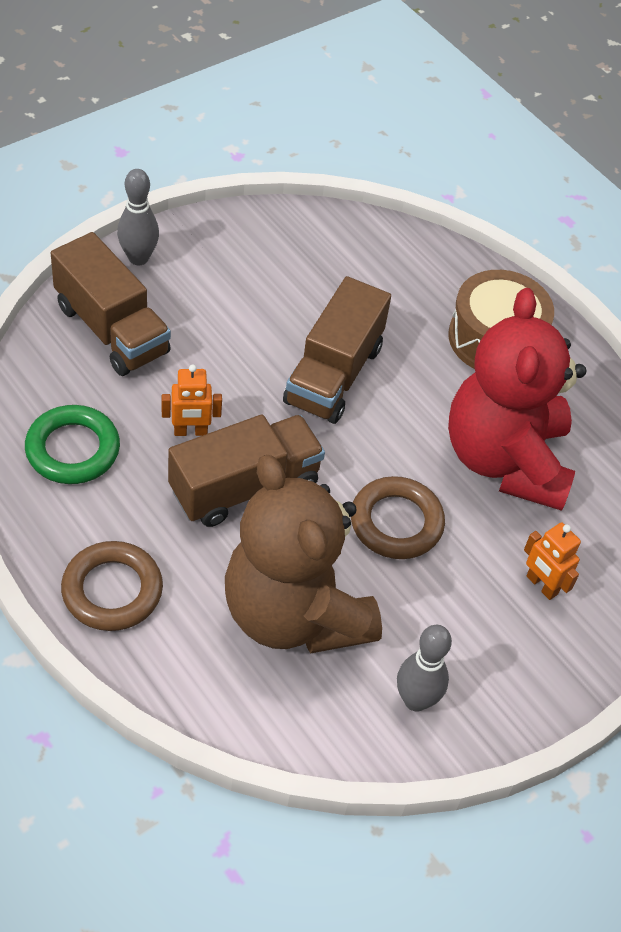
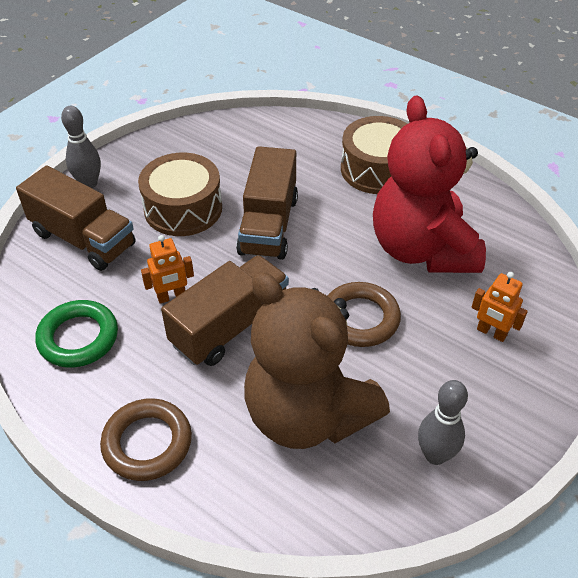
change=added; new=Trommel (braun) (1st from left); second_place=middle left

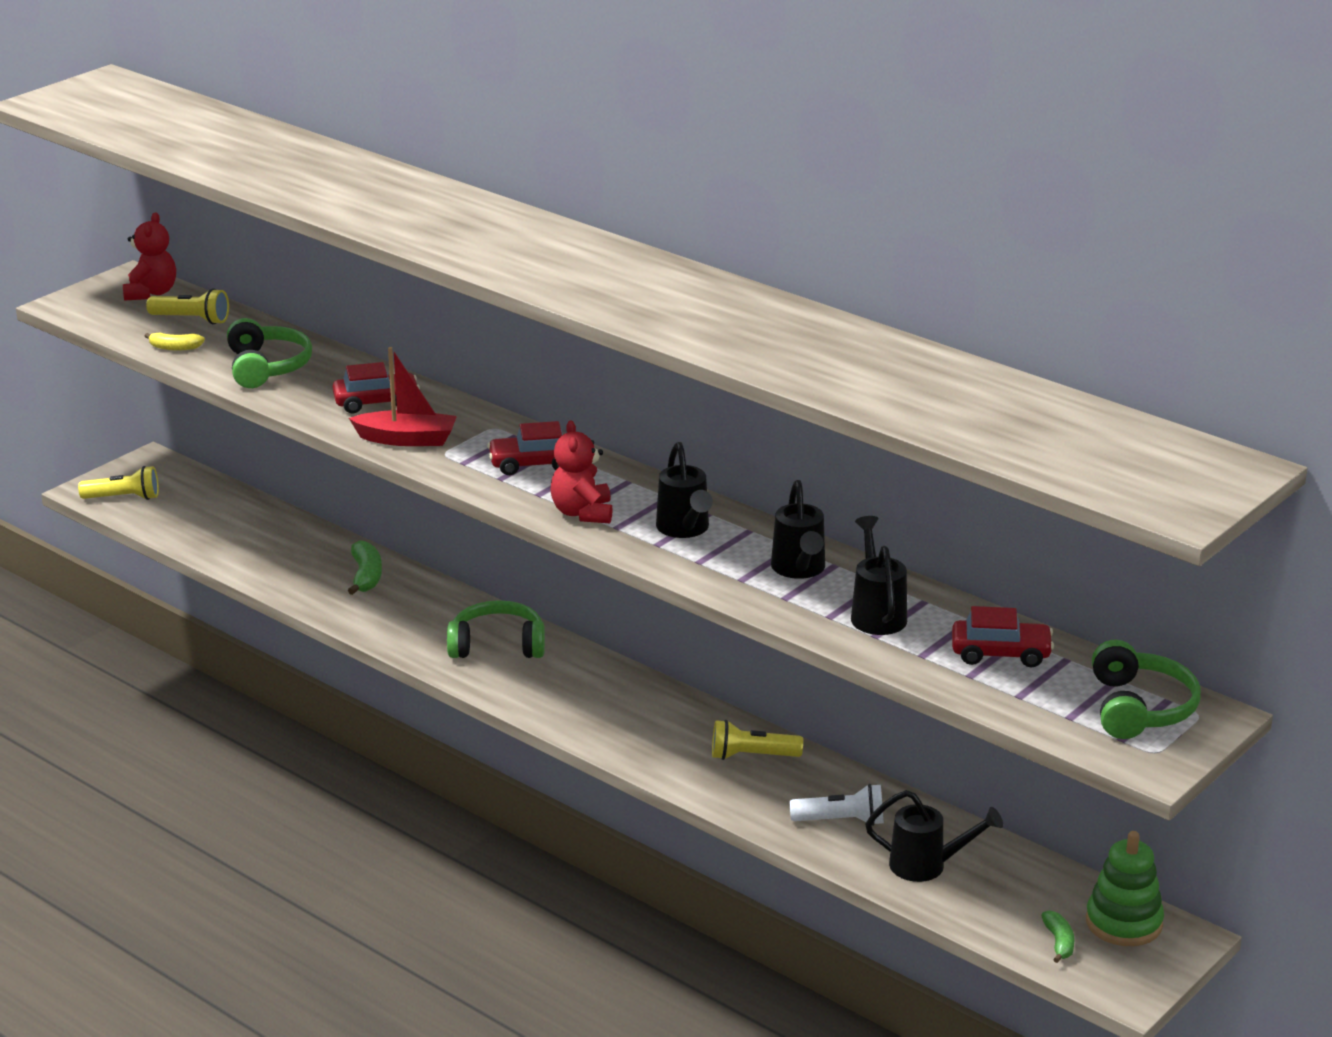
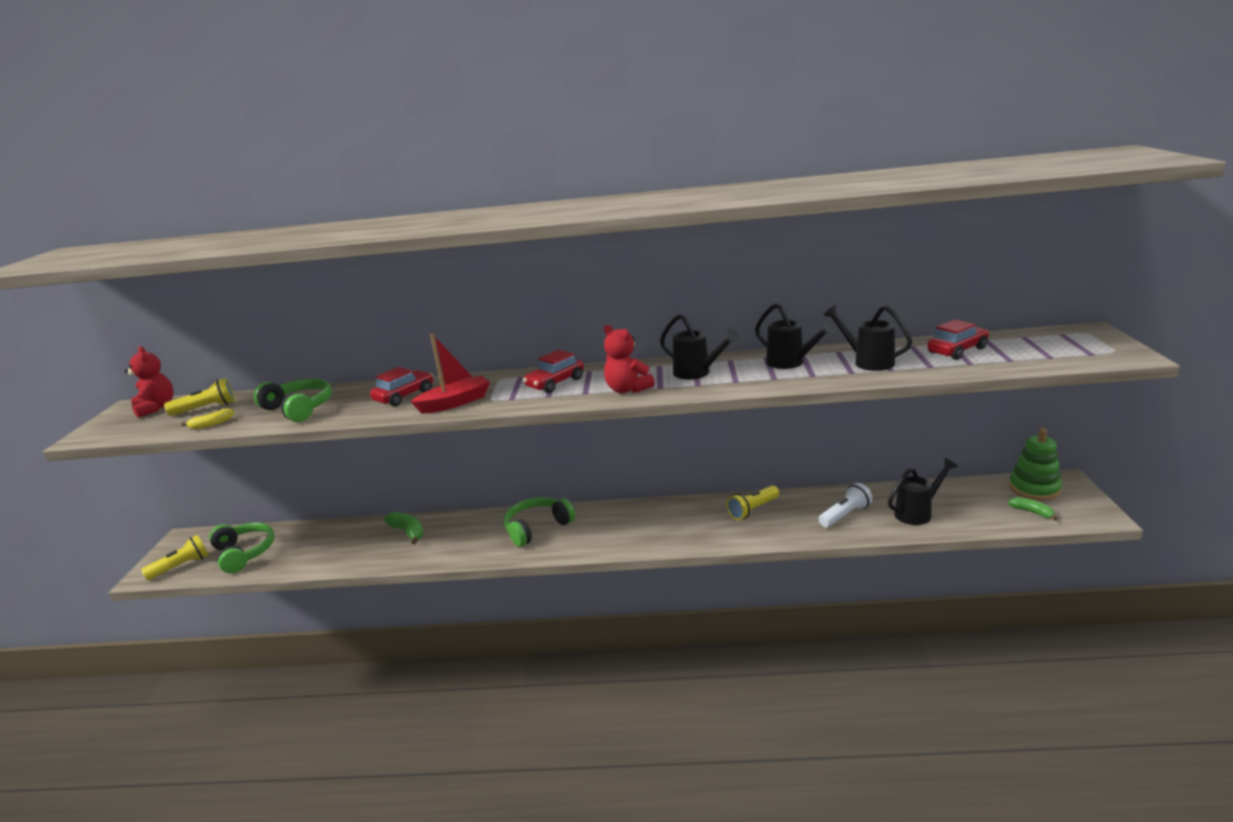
change=moved; old=Kopfhörer (grün) (3rd from left in the first image); new=Kopfhörer (grün) (1st from left); first_place=middle right; second_place=bottom left

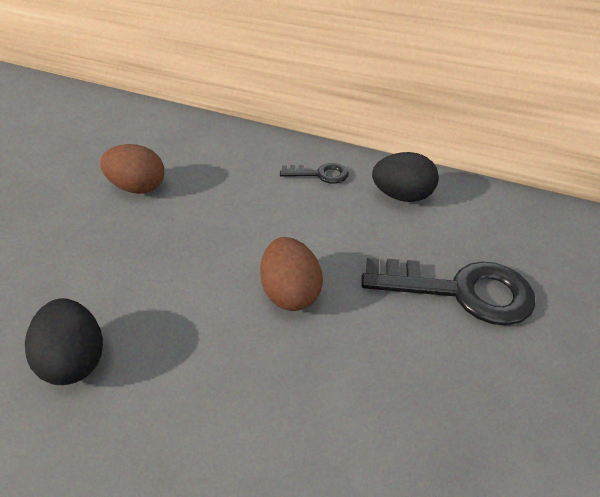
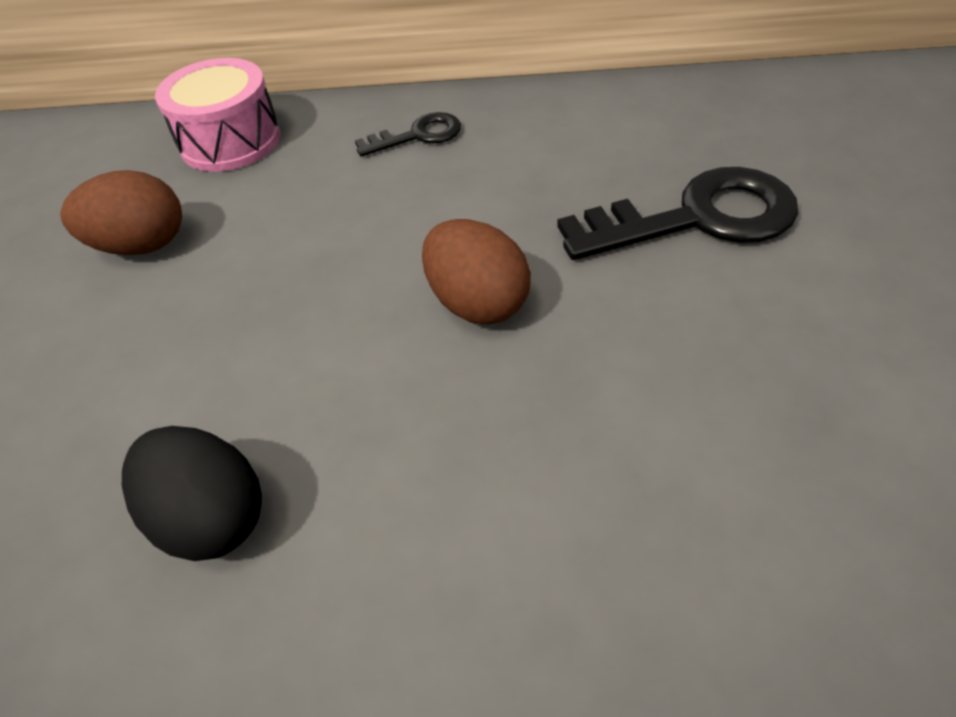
change=removed; old=Ei (schwarz) (2nd from left); first_place=middle right
change=added; new=Trommel (rosa); second_place=top left

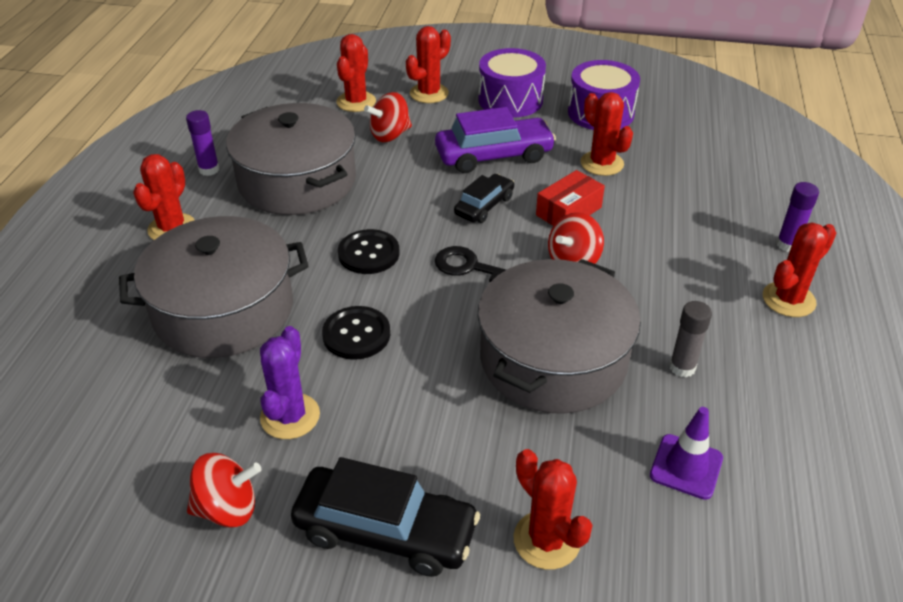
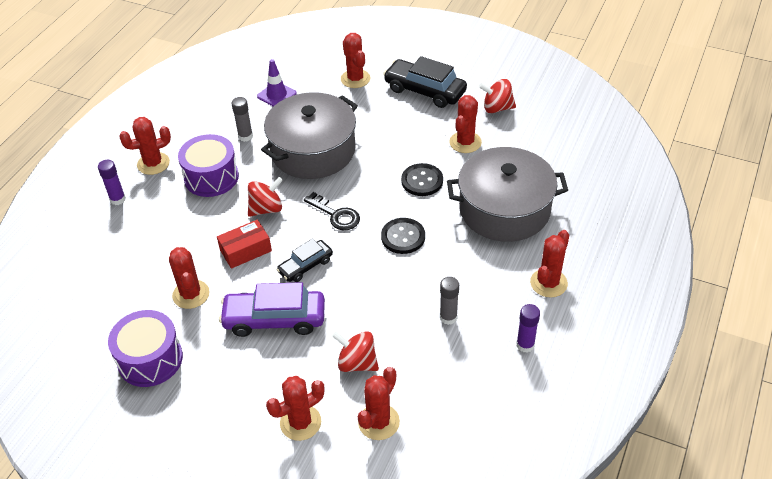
change=moved; old=Trommel (lila) (1st from left in the first image); new=Trommel (lila) (2nd from left); first_place=top centre; second_place=middle left
change=turned; old=Kreisel (rot) (2nd from left); first_place=top centre; second_place=bottom centre; degrees=-135
change=replaced; old=Kochtopf (grau) (2nd from left); new=Klebestift (grau) (2nd from left); first_place=top left; second_place=centre
change=recoloured; old=Kaktus (lila); new=Kaktus (rot) (6th from left); first_place=middle left; second_place=top centre

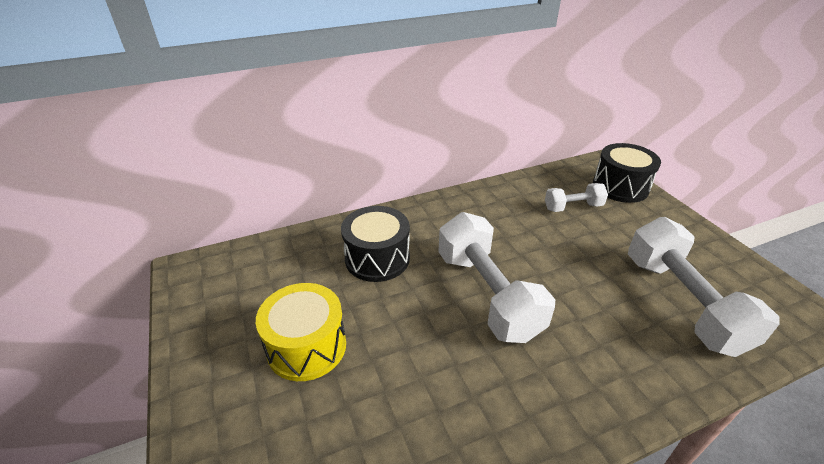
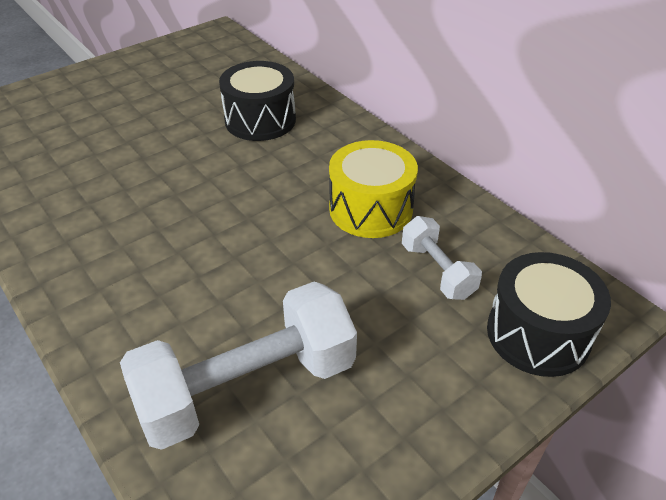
change=removed; old=Hantel (weiß) (1st from left); first_place=centre
change=moved; old=Trommel (gelb); first_place=bottom centre; second_place=centre

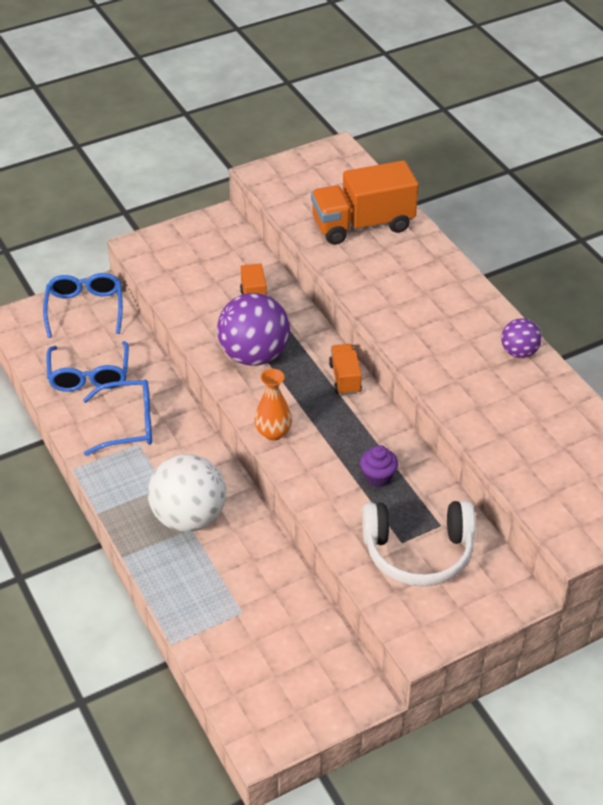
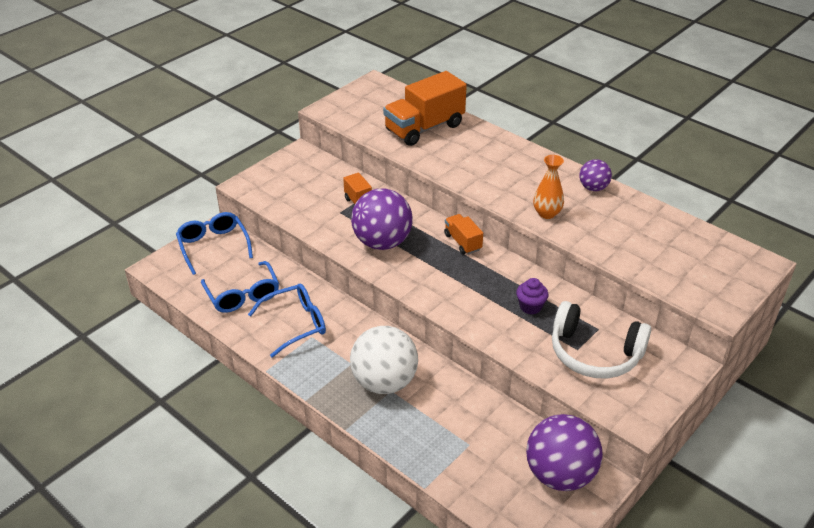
change=moved; old=Vase (orange); first_place=centre; second_place=middle right
change=turned; old=Kopfhörer (weiß); first_place=bottom right; second_place=middle right; degrees=45
change=added; new=Ball (lila) (2nd from left); second_place=bottom right

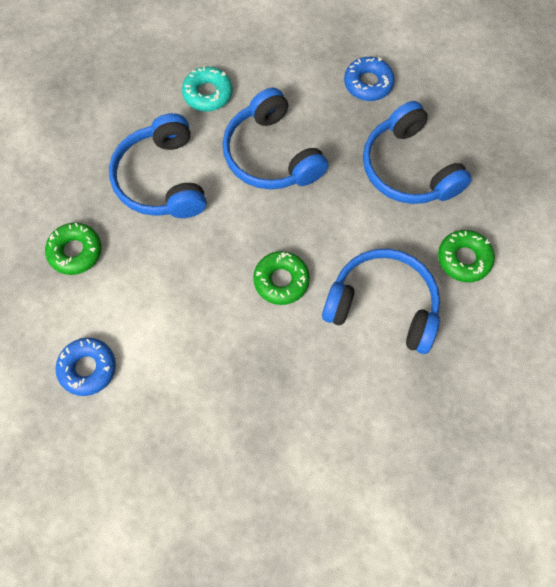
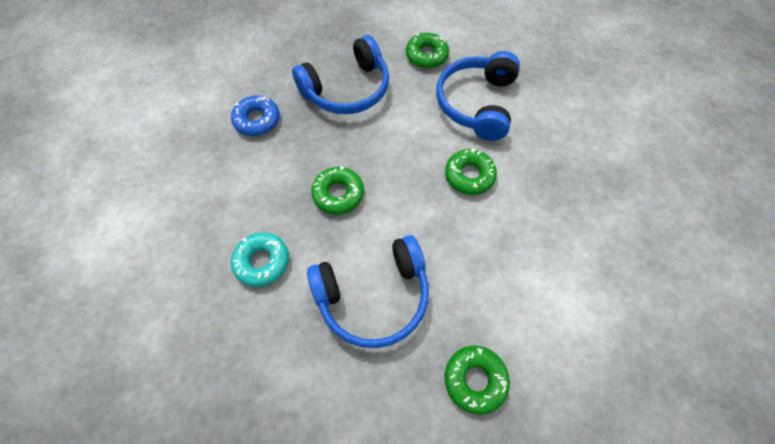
change=replaced; old=Kopfhörer (blau) (2nd from left); new=Donut (grün) (1st from left); first_place=top centre; second_place=centre
change=removed; old=Donut (blau) (1st from left); first_place=middle left

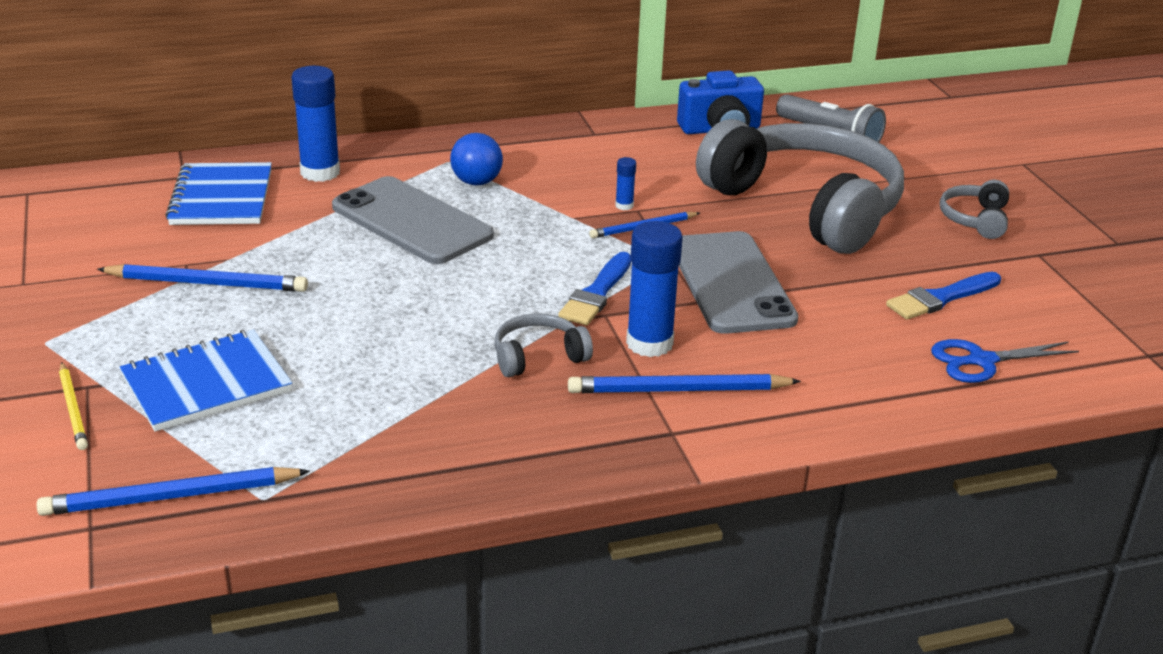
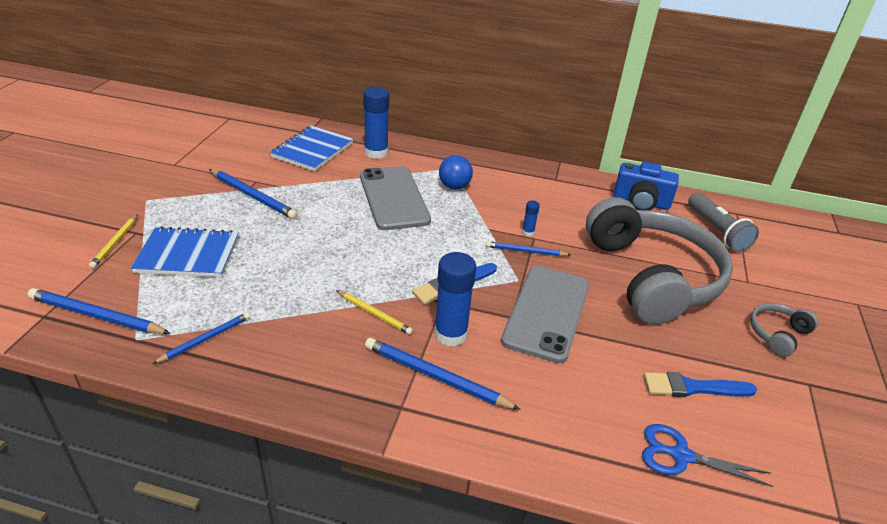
change=replaced; old=Kopfhörer (grau) (1st from left); new=Bleistift (gelb) (2nd from left); first_place=centre; second_place=centre
change=added; new=Bleistift (blau) (2nd from left); second_place=middle left

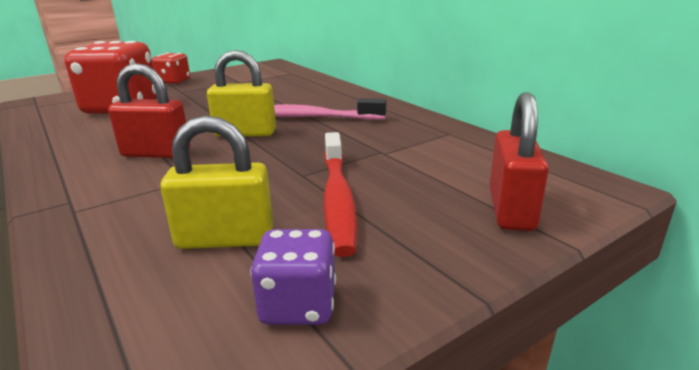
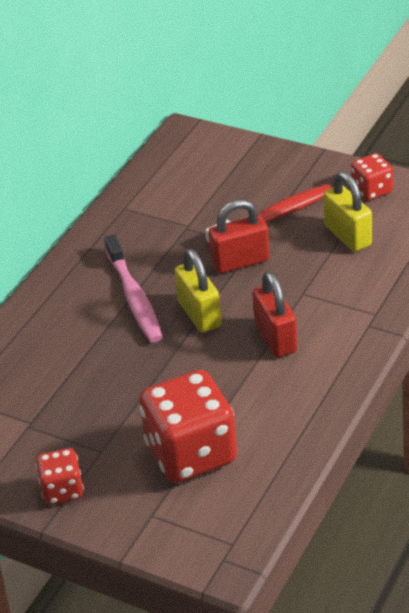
change=moved; old=Vorhängeschloss (rot) (2nd from left in the first image); new=Vorhängeschloss (rot) (1st from left); first_place=middle right; second_place=centre
change=recoloured; old=Spielwürfel (lila); new=Spielwürfel (rot) (3rd from left); first_place=bottom centre; second_place=top right

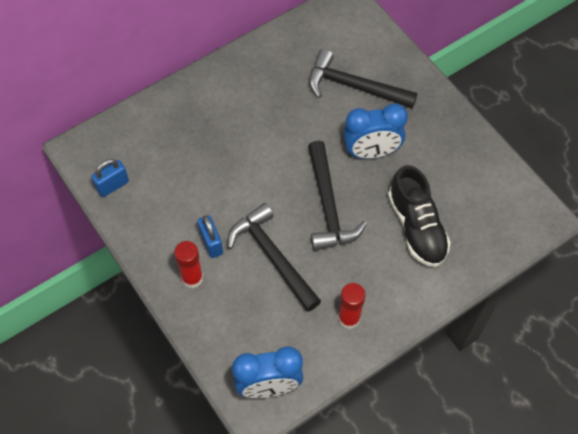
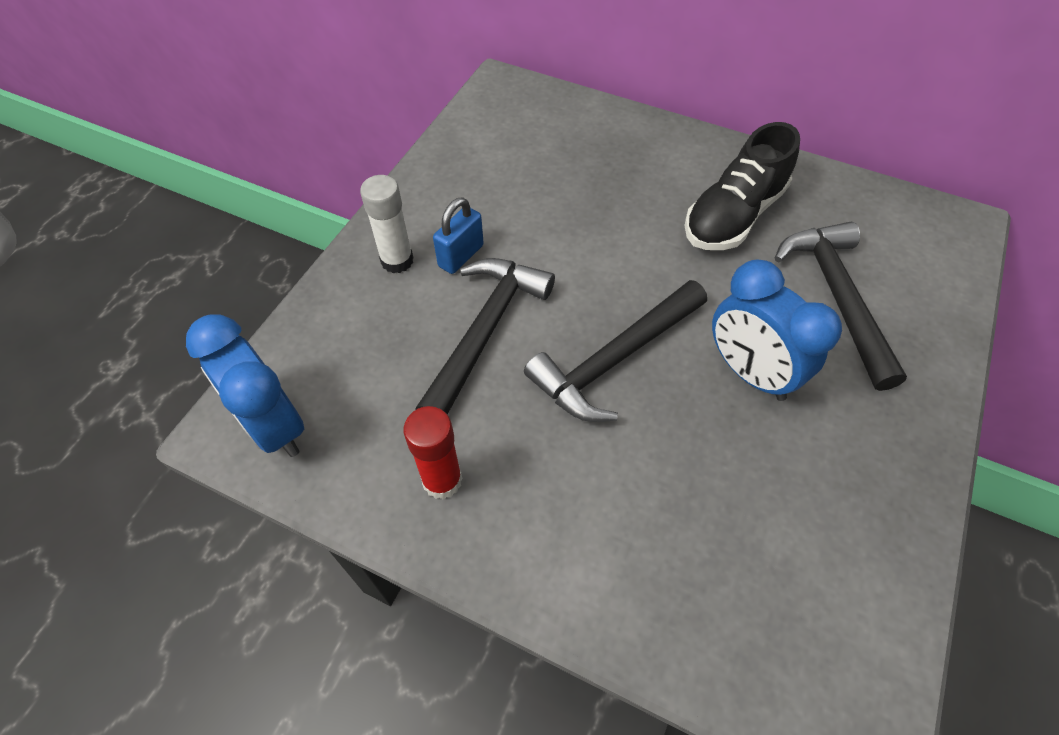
change=removed; old=Vorhängeschloss (blau) (1st from left); first_place=middle left
change=moved; old=Schuh (schwarz); first_place=middle right; second_place=top right
change=recoloured; old=Klebestift (rot) (1st from left); new=Klebestift (weiß); first_place=middle left; second_place=top centre

